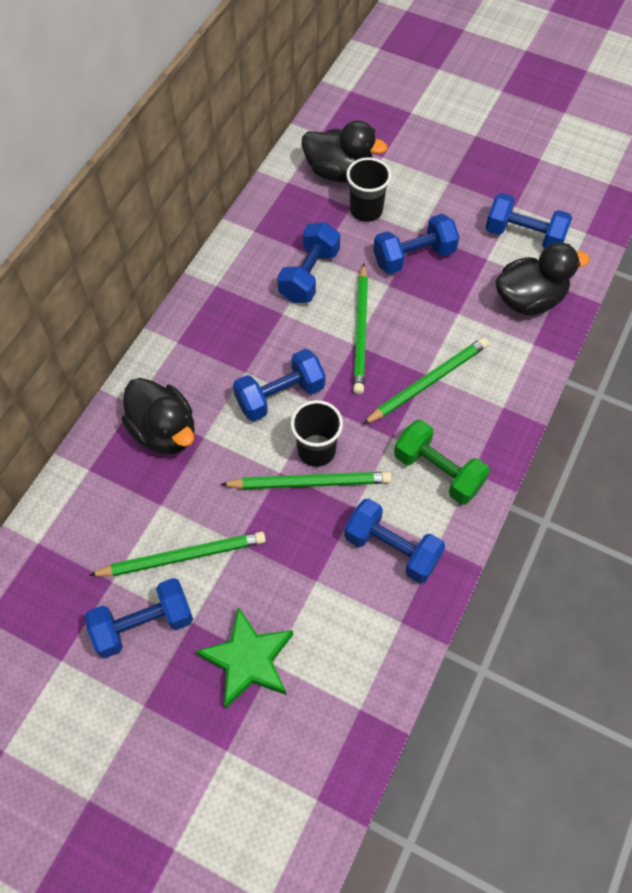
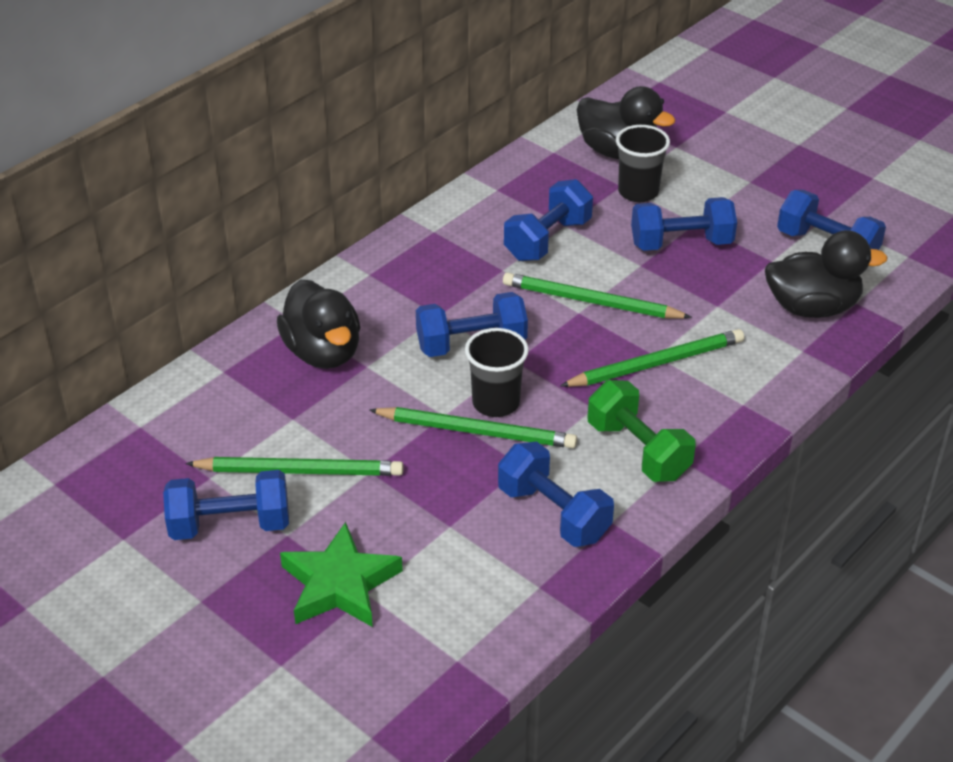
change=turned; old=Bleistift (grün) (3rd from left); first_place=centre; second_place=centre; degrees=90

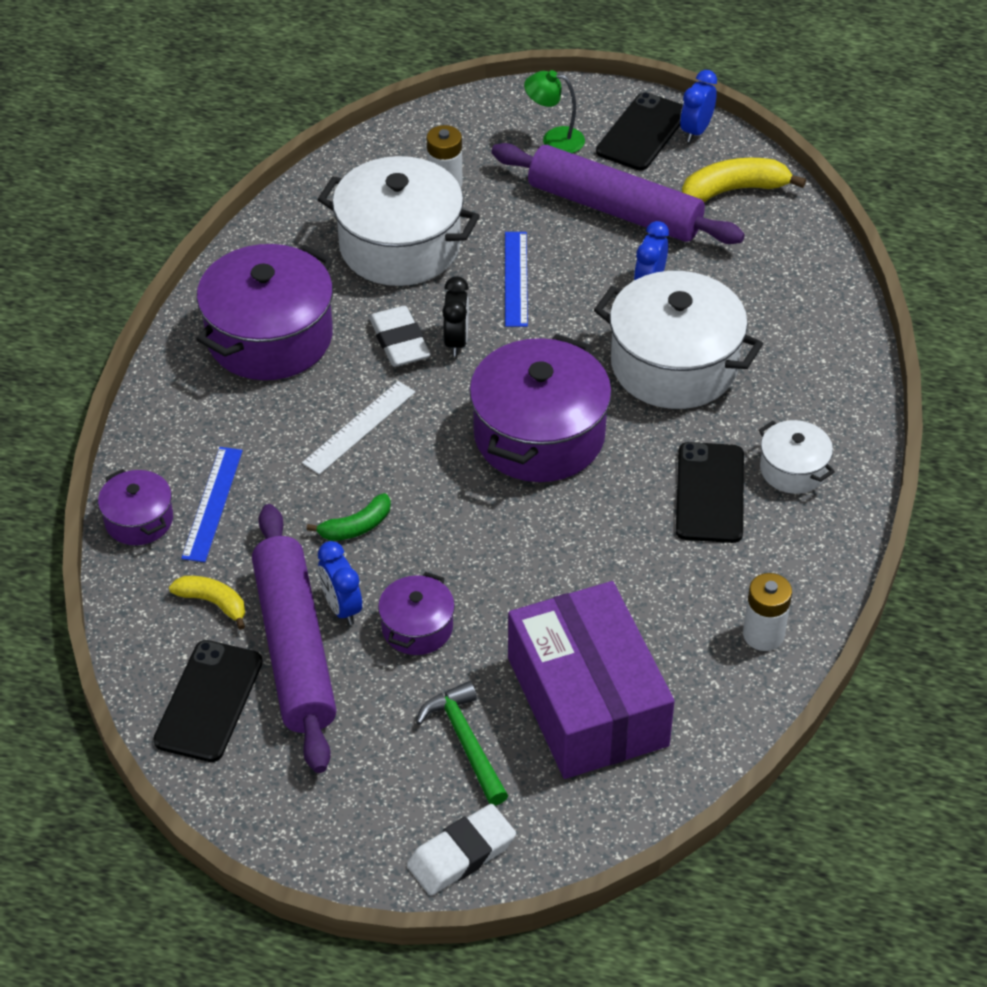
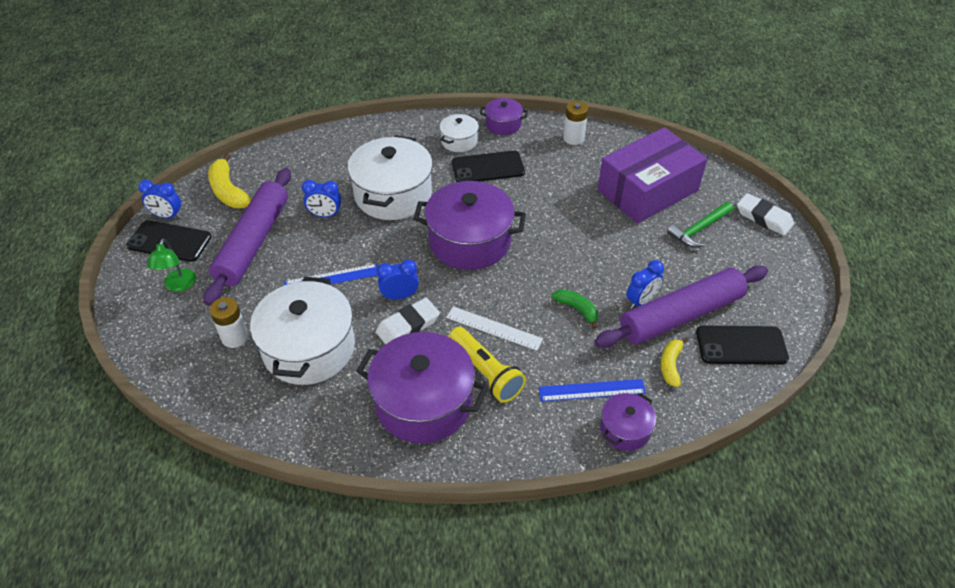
change=recoloured; old=Wecker (schwarz); new=Wecker (blau) (3rd from left); first_place=top centre; second_place=centre
change=moved; old=Kochtopf (lila) (3rd from left); first_place=centre; second_place=top centre
change=added; new=Taschenlampe (gelb); second_place=centre

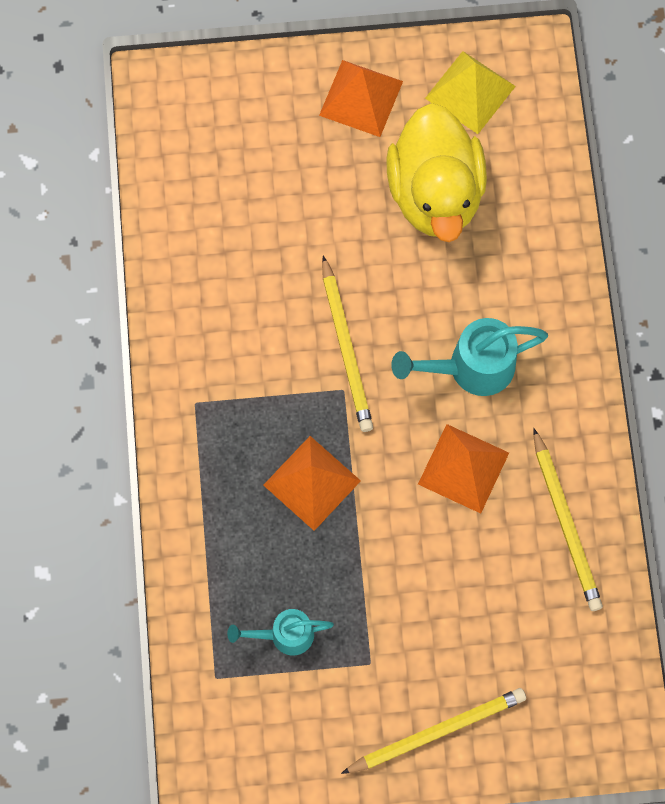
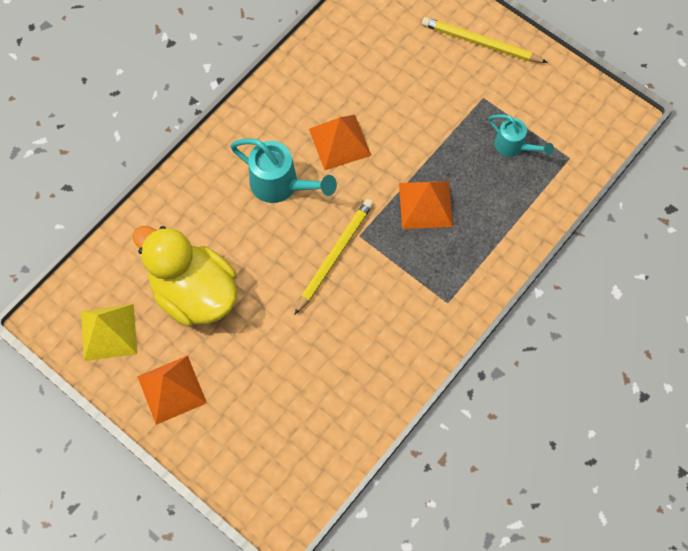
change=turned; old=Ente (gelb); first_place=top centre; second_place=middle left; degrees=-90
change=removed; old=Bleistift (gelb) (3rd from left); first_place=middle right

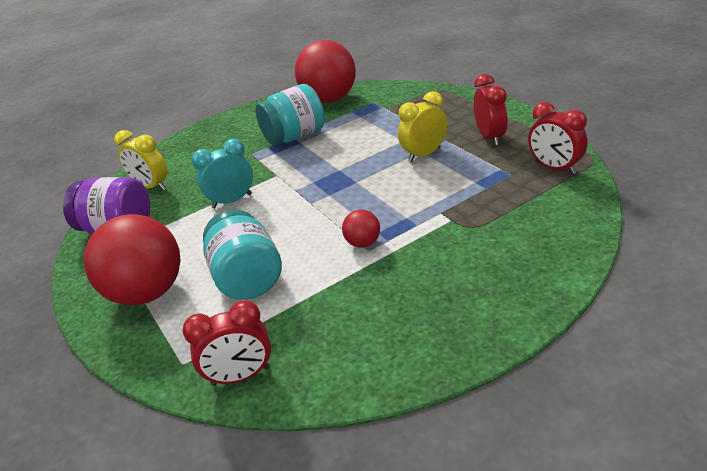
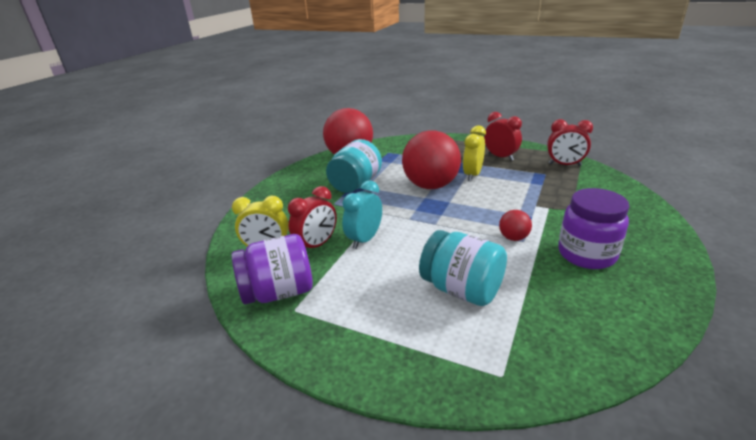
change=moved; old=Ball (rot) (1st from left in the first image); new=Ball (rot) (2nd from left); first_place=middle left; second_place=centre
change=moved; old=Wecker (rot) (1st from left); first_place=bottom left; second_place=centre
change=added; new=Einmachglas (lila) (2nd from left); second_place=middle right

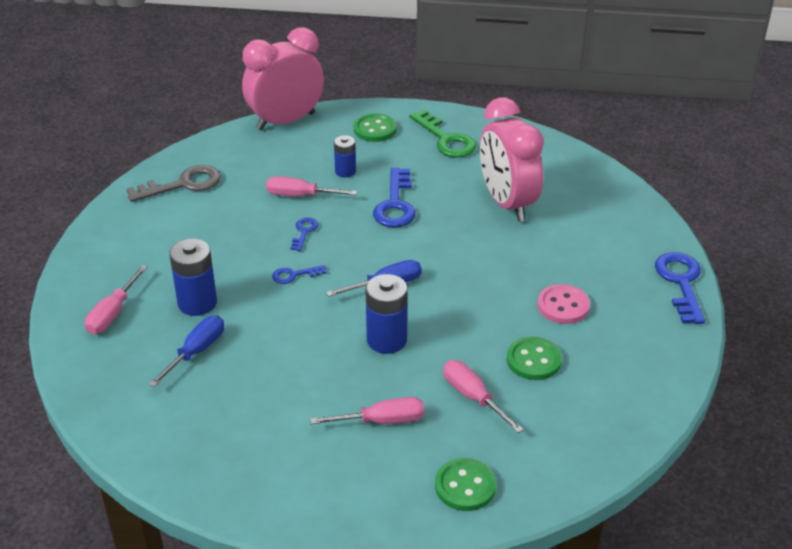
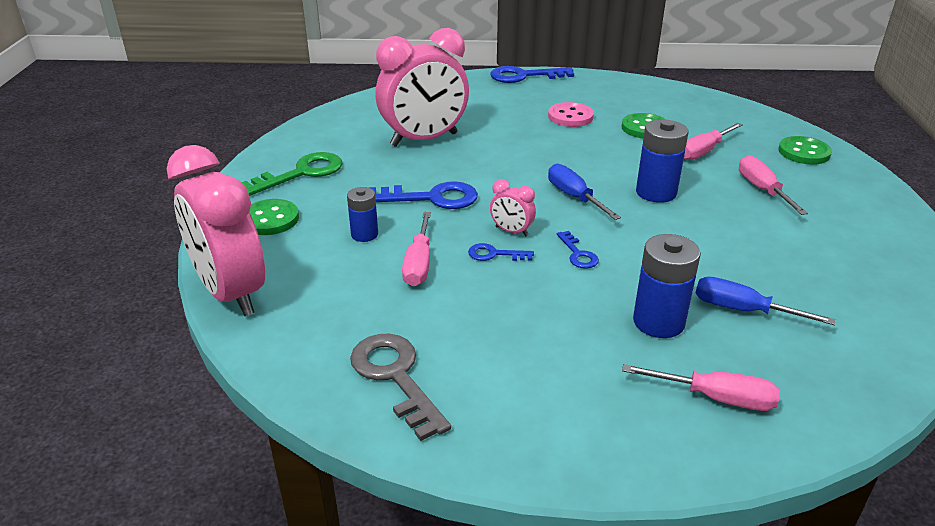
change=added; new=Wecker (rosa) (3rd from left); second_place=centre

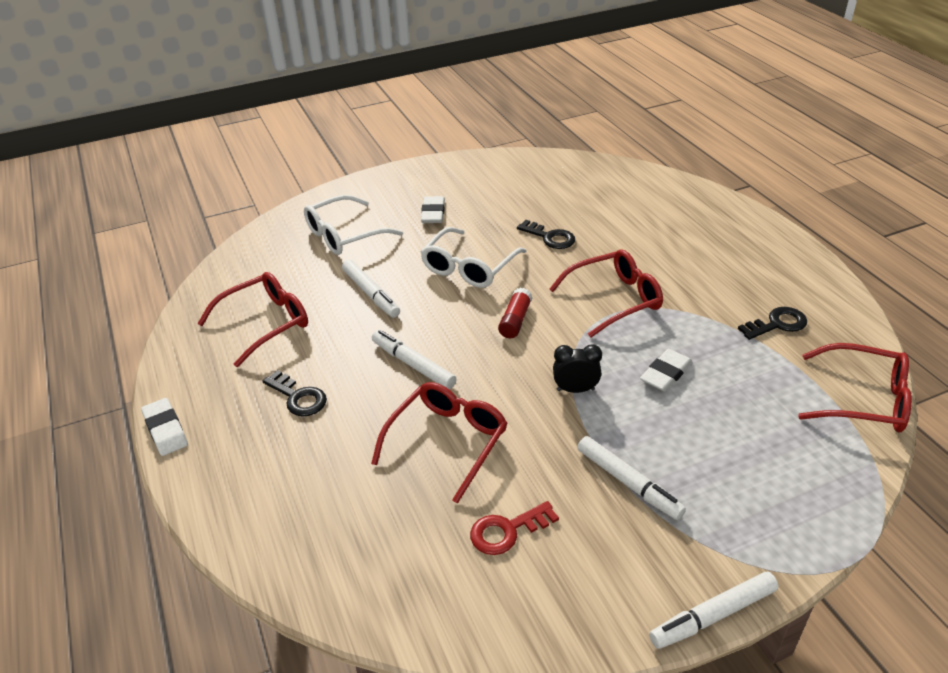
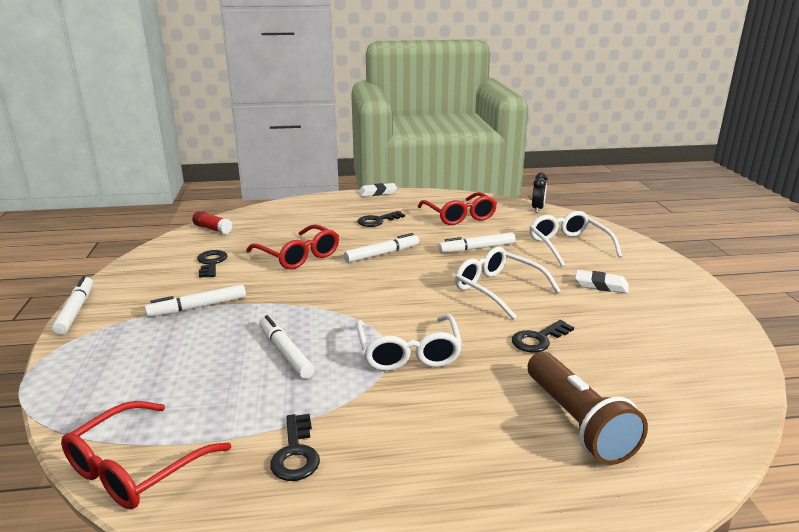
change=recoloured; old=Brille (rot) (3rd from left); new=Brille (weiß) (1st from left); first_place=centre; second_place=centre
change=moved; old=Klebestift (rot); first_place=centre; second_place=middle left
change=moved; old=Wecker (schwarz); first_place=centre; second_place=middle right
change=replaced; old=Radiergummi (weiß) (3rd from left); new=Filzstift (weiß) (3rd from left); first_place=middle right; second_place=centre
change=recoloured; old=Schlüssel (rot); new=Schlüssel (schwarz) (1st from left); first_place=bottom centre; second_place=middle left
change=added; new=Taschenlampe (braun); second_place=bottom right

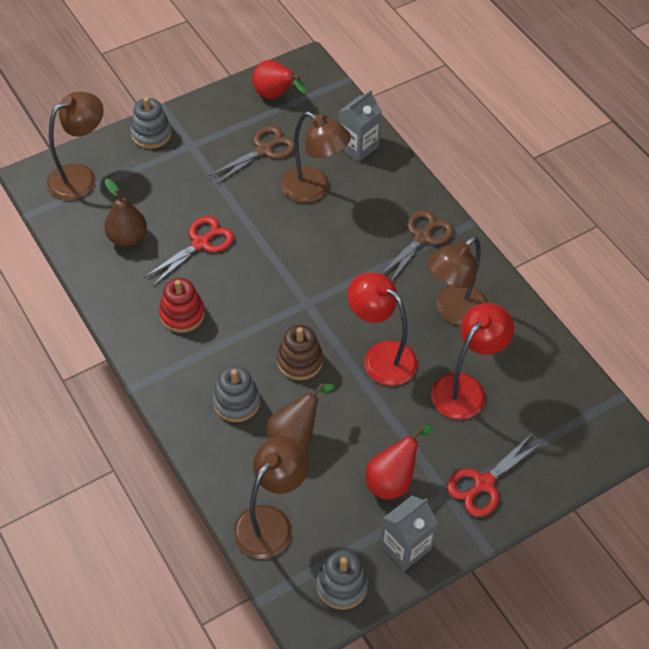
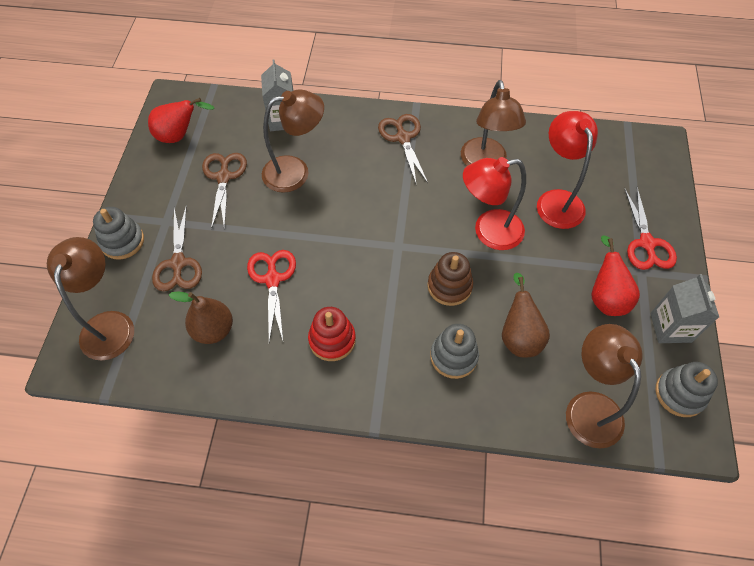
change=added; new=Schere (braun) (1st from left); second_place=middle left

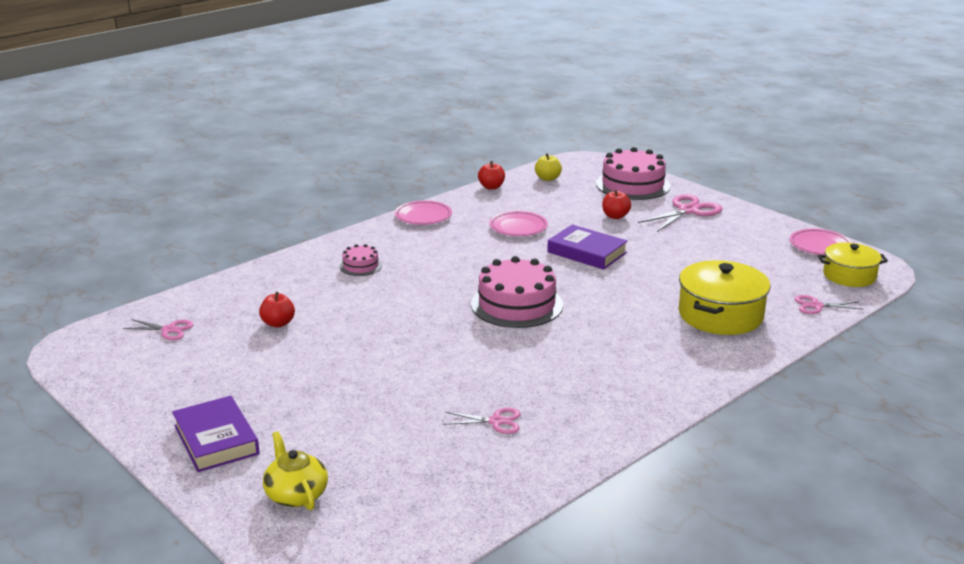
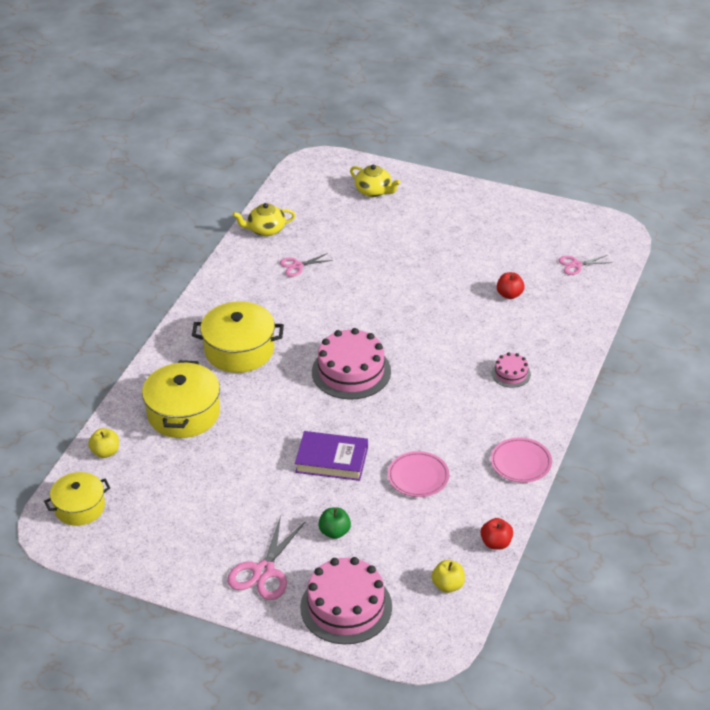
change=recoloured; old=Apfel (rot) (3rd from left); new=Apfel (grün); first_place=centre; second_place=bottom centre
change=removed; old=Teller (rosa) (3rd from left); first_place=middle right
change=replaced; old=Schere (rosa) (4th from left); new=Apfel (gelb) (1st from left); first_place=middle right; second_place=middle left
change=removed; old=Buch (lila) (1st from left); first_place=bottom left
change=added; new=Teekanne (gelb) (1st from left); second_place=top centre
change=added; new=Kochtopf (gelb) (3rd from left); second_place=centre

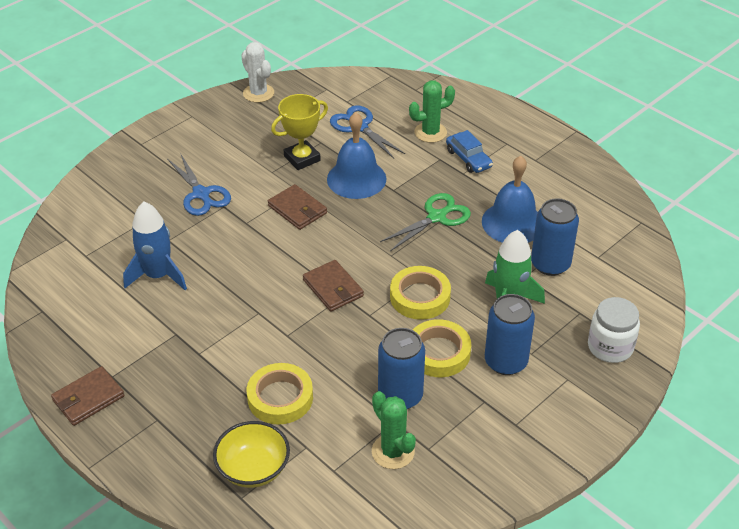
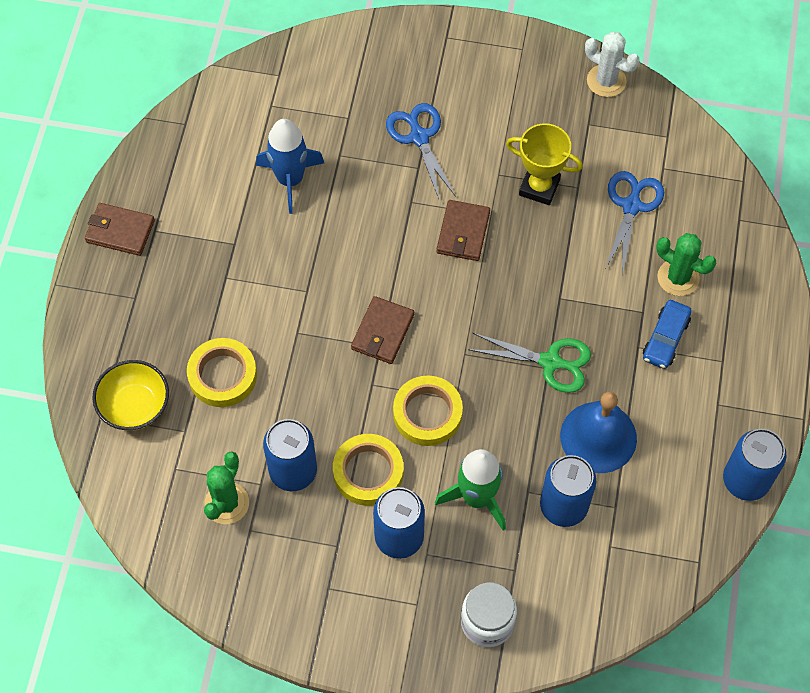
change=turned; old=Kaktus (weiß); first_place=top centre; second_place=top right; degrees=-75
change=removed; old=Glocke (blau) (1st from left); first_place=top centre
change=turned; old=Schere (blau) (1st from left); first_place=middle left; second_place=top centre; degrees=135
change=added; new=Dose (blau) (4th from left); second_place=bottom right

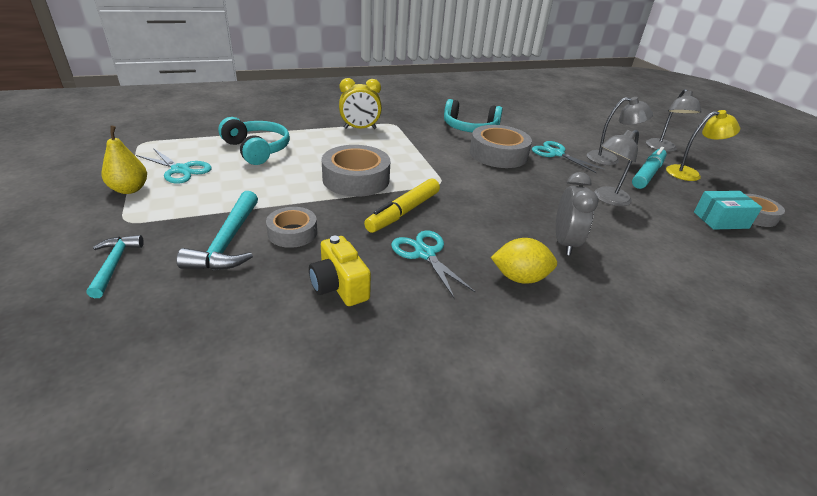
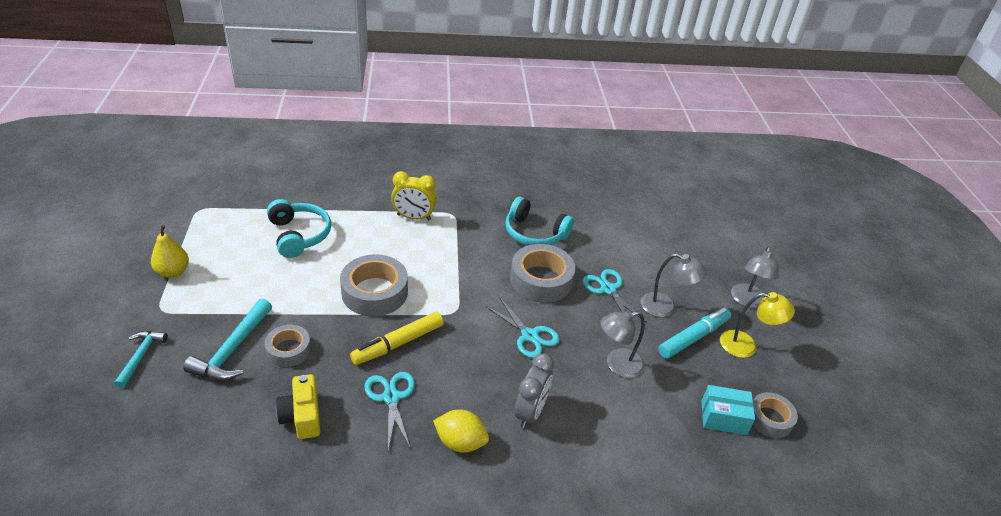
change=moved; old=Schere (türkis) (1st from left in the first image); new=Schere (türkis) (2nd from left); first_place=middle left; second_place=centre

